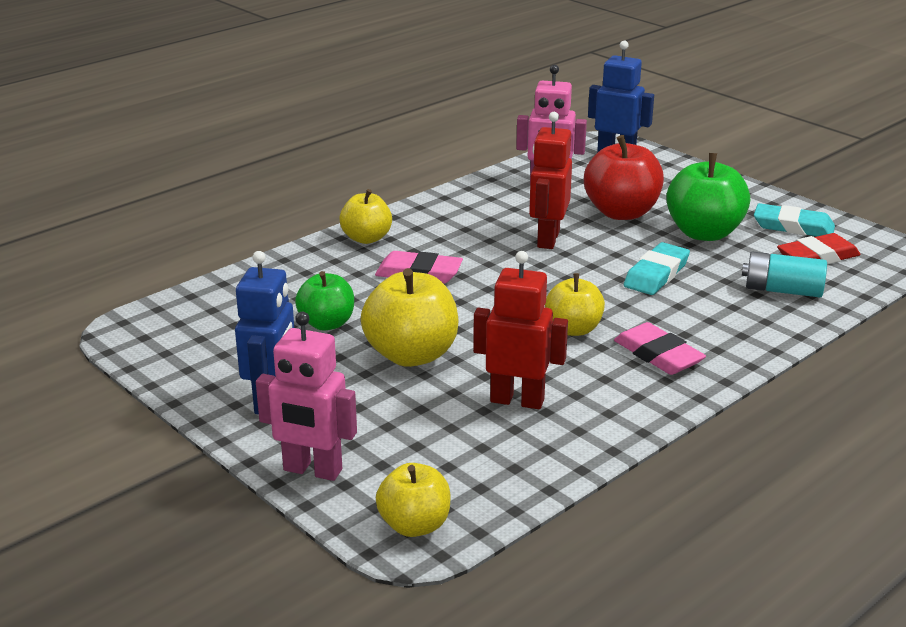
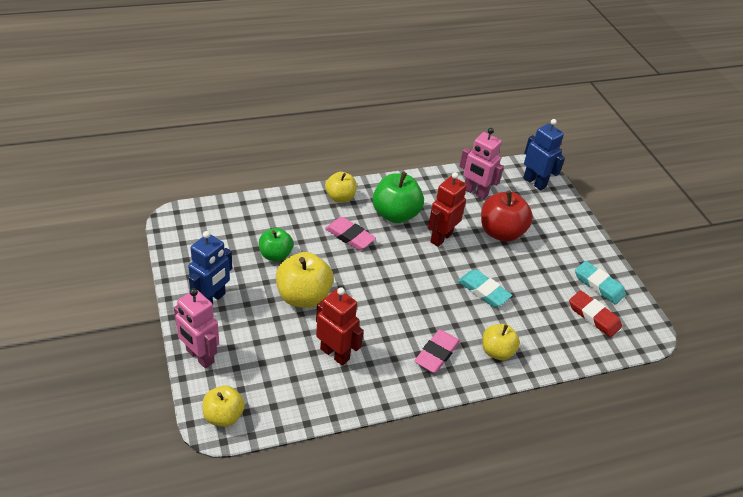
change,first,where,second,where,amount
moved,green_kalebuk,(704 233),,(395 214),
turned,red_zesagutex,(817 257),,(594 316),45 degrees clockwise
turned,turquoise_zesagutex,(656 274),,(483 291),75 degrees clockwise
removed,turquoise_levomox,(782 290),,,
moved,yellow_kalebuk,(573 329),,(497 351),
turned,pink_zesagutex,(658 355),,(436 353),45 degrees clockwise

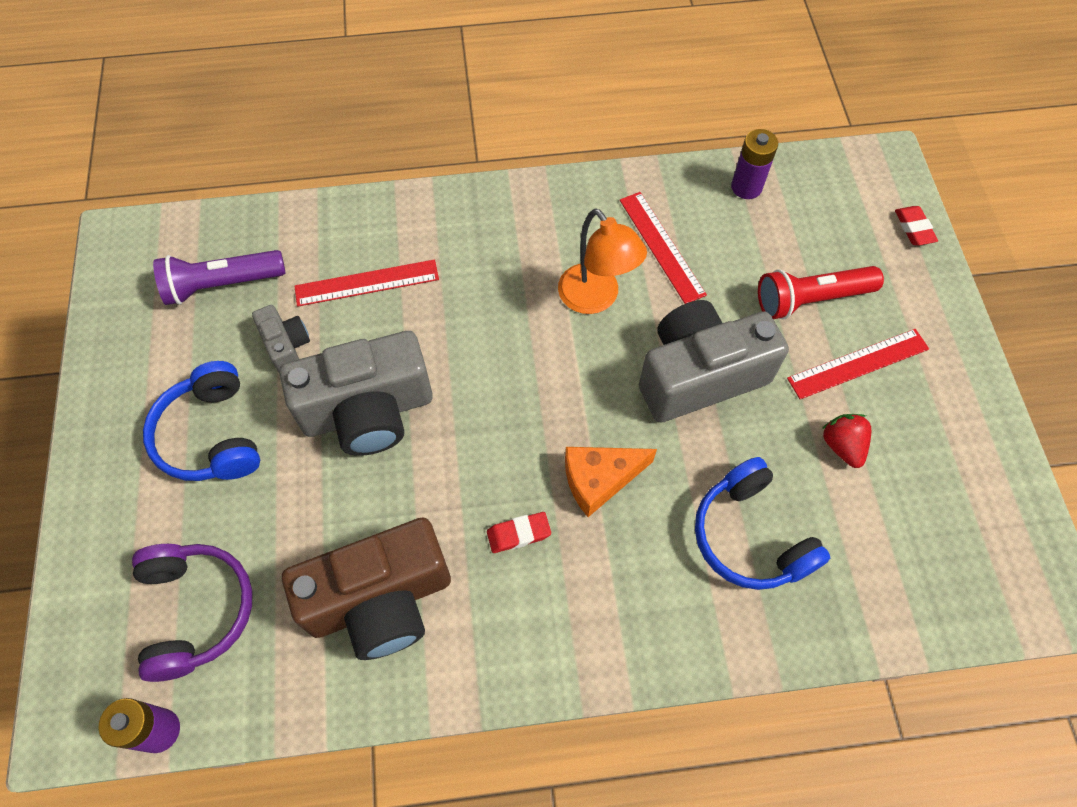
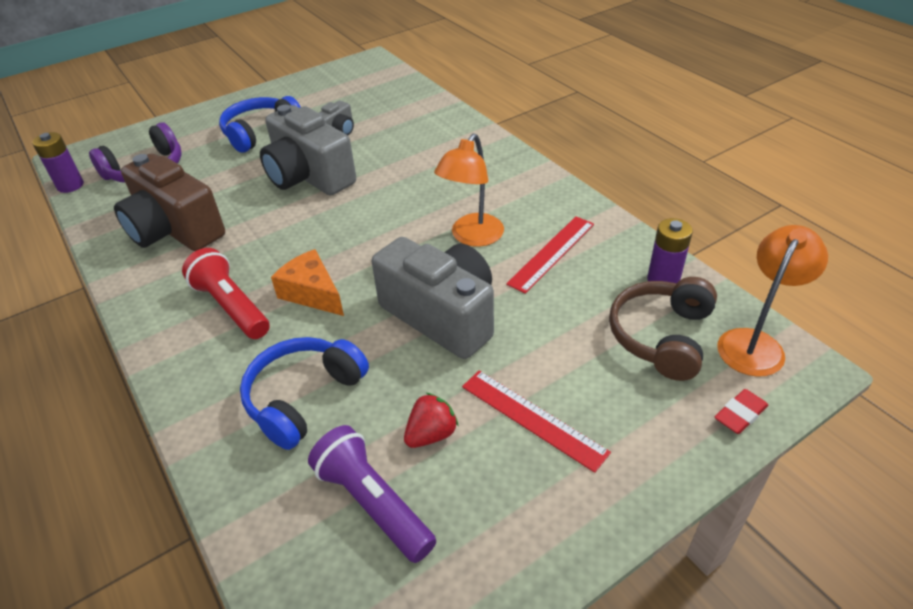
change,first,where,second,where,amount
moved,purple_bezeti,(222 284),,(373 503),
removed,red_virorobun,(367 283),,,
moved,red_bezeti,(810 299),,(231 306),
removed,red_zesagutex,(518 534),,,
added,,,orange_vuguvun,(755 343),
added,,,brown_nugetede,(662 336),

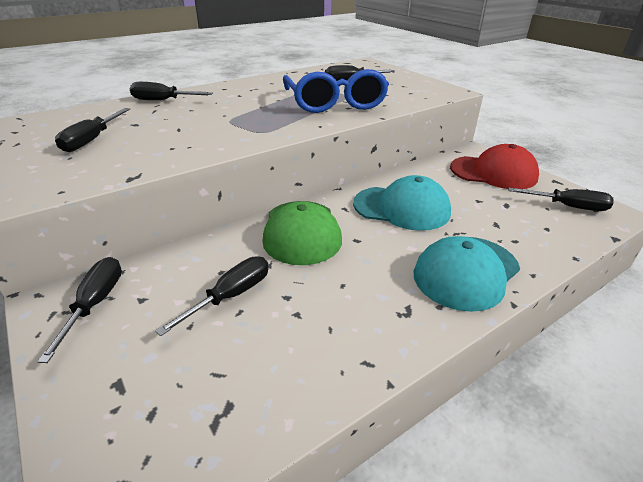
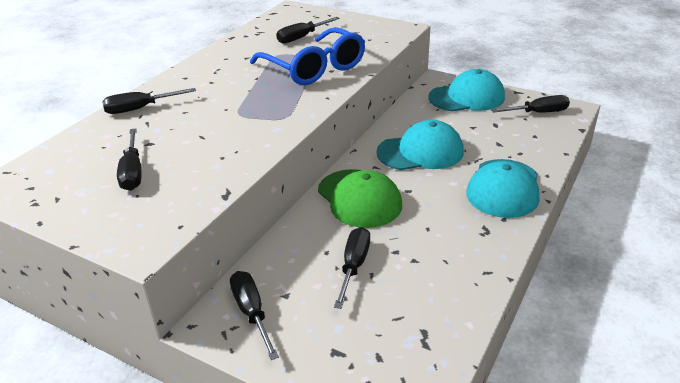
change,first,where,second,where,amount
recoloured,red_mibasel,(493 172),turquoise_mibasel,(467 97),

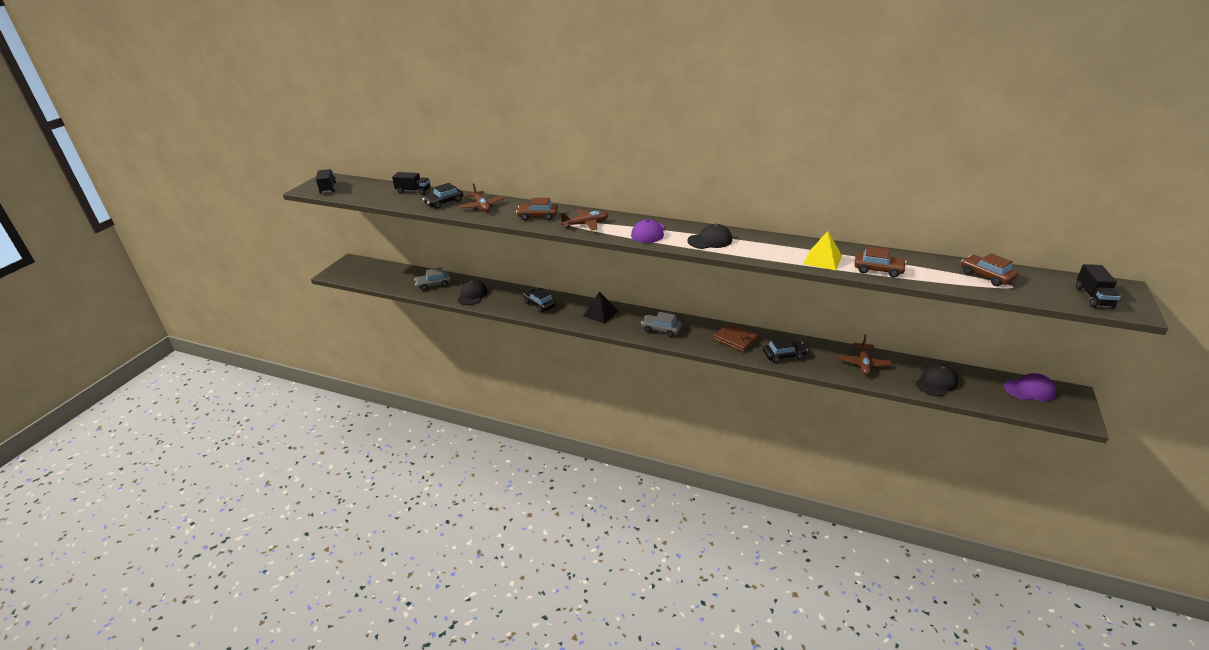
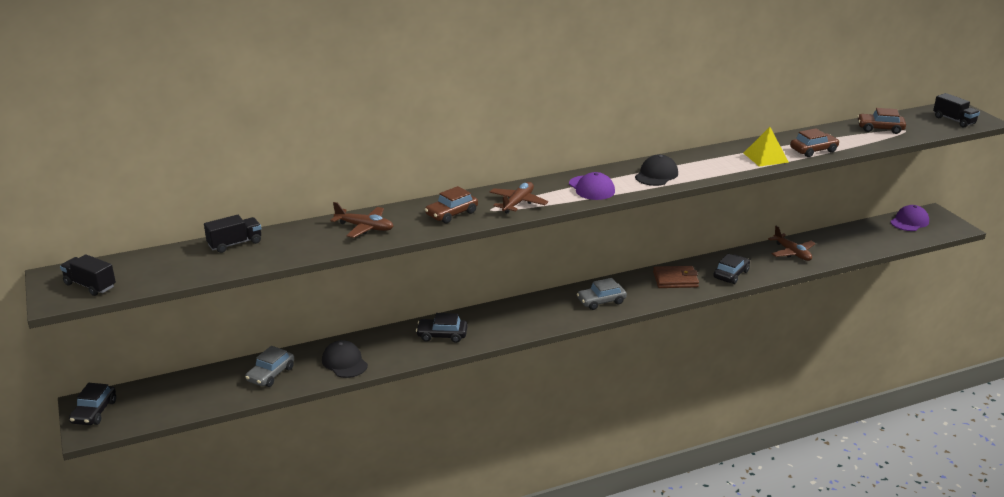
change,first,where,second,where,amount
moved,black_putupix,(444 202),,(94 412),
removed,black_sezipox,(600 313),,,
removed,black_mibasel,(936 382),,,

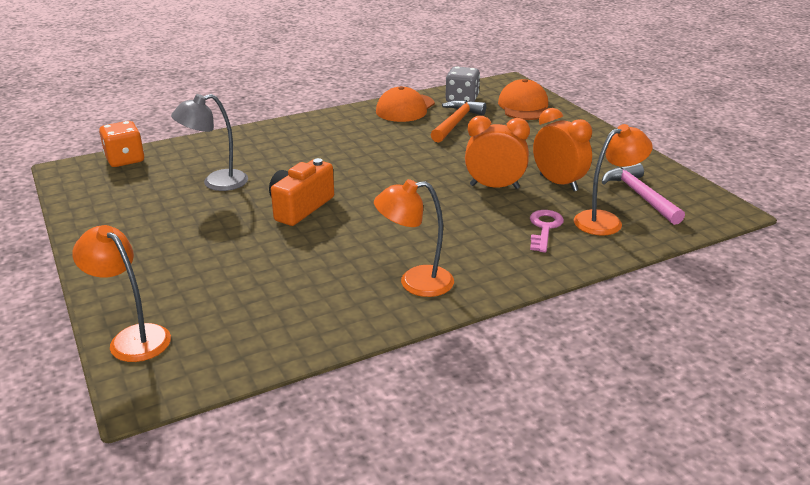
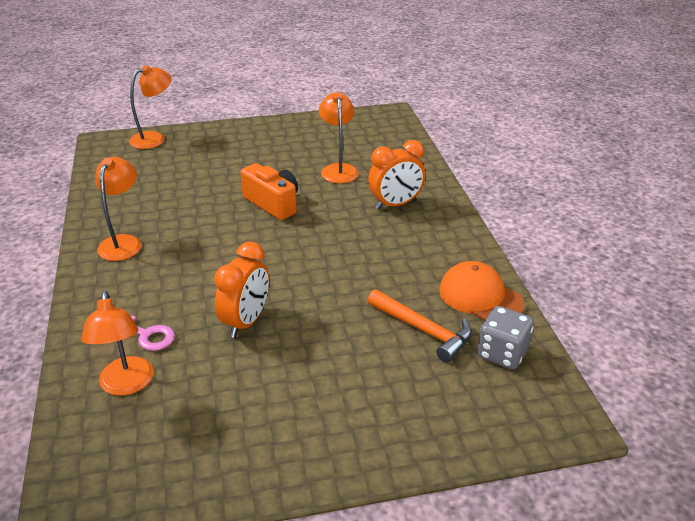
change,first,where,second,where,amount
removed,orange_mibasel,(524 106),,,
recoloured,grey_vuguvun,(216 183),orange_vuguvun,(338 169),
moved,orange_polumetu,(558 183),,(395 204),
removed,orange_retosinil,(125 160),,,
removed,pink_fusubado,(639 195),,,

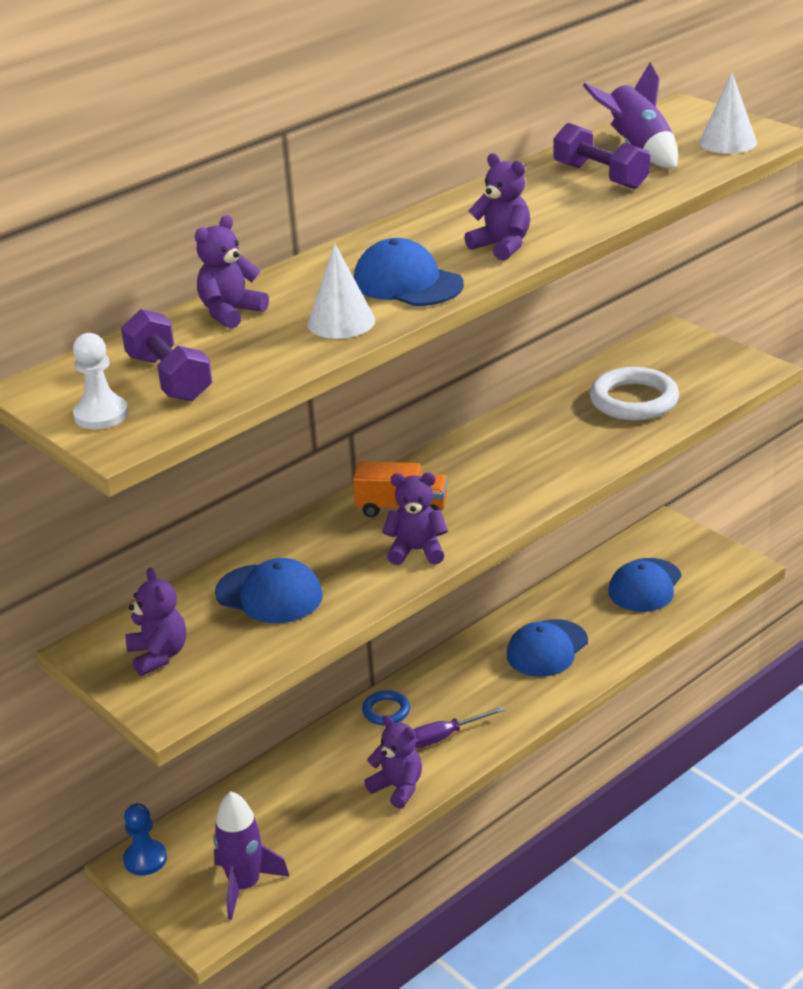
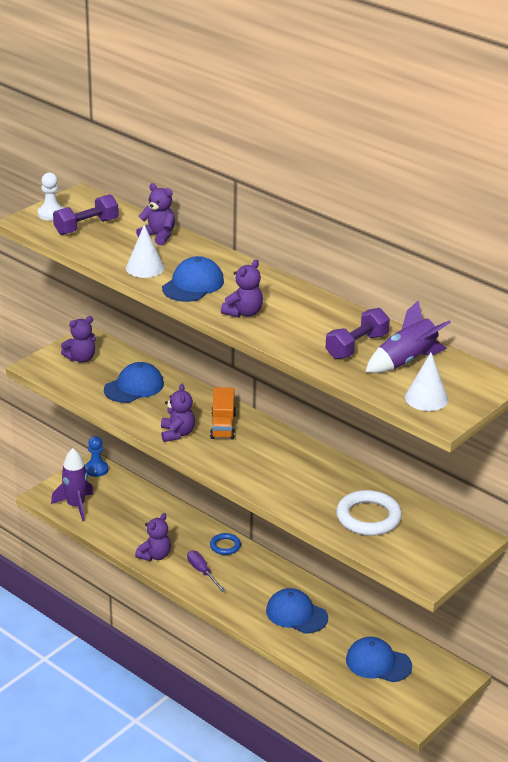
change,first,where,second,where,amount
turned,blue_mibasel,(269 594),,(134 387),150 degrees counterclockwise

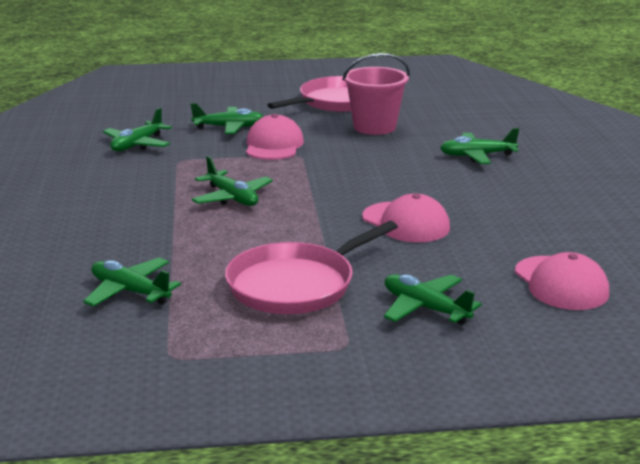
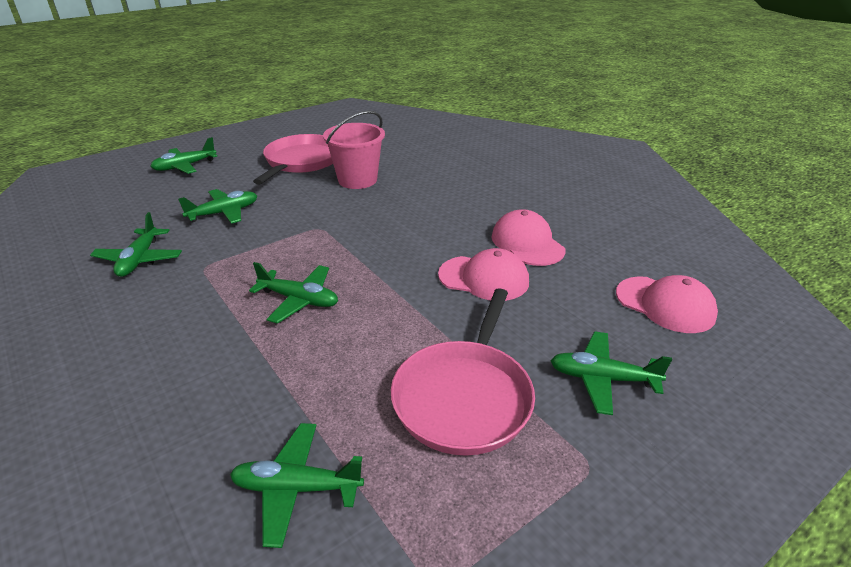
change,first,where,second,where,amount
moved,pink_mibasel,(274 145),,(527 243),
moved,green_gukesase,(477 156),,(185 166),

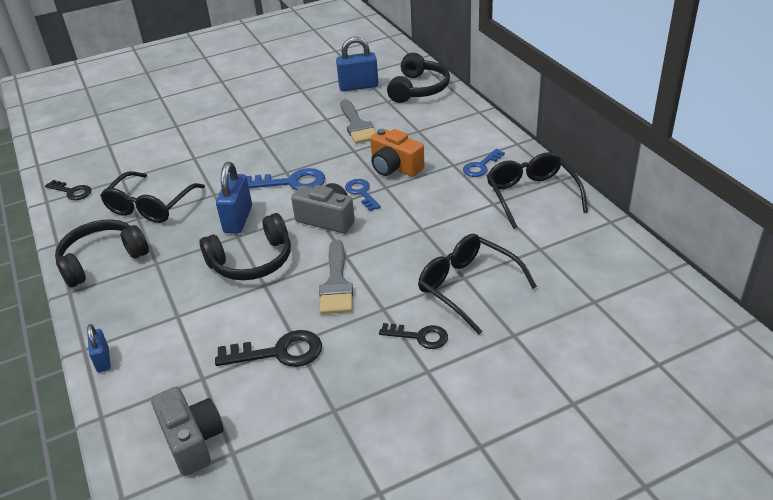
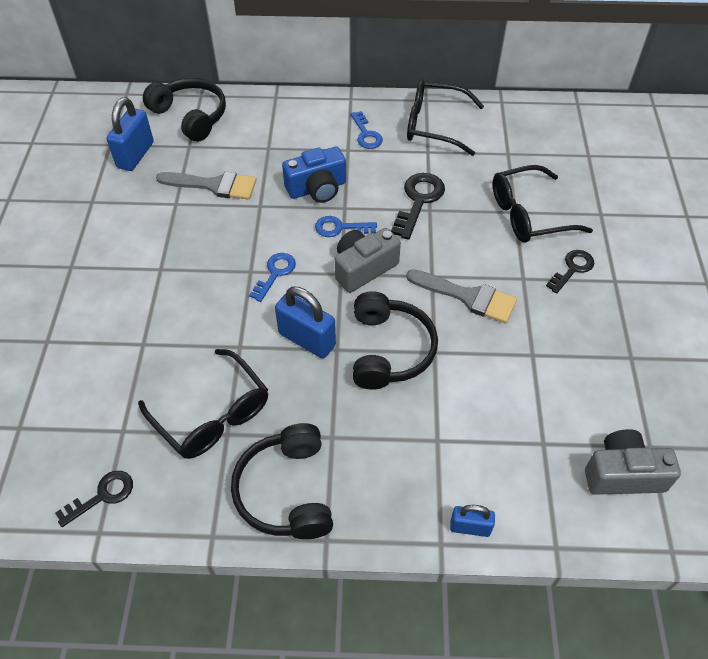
change,first,where,second,where,amount
recoloured,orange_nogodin,(395 167),blue_nogodin,(317 188),
resized,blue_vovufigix,(291 182),,(275 273),x0.66
moved,black_vovufigix,(278 352),,(418 201),

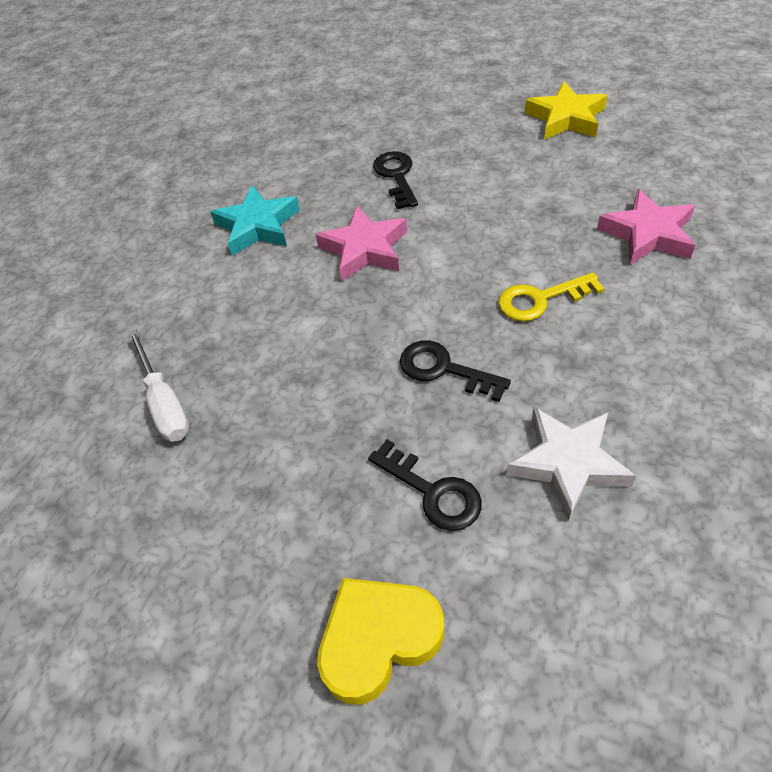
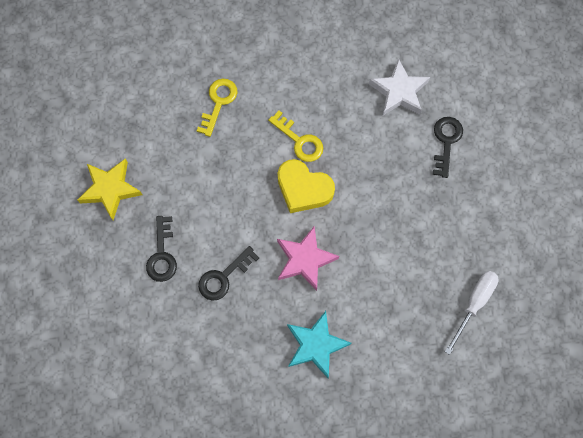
change,first,where,second,where,amount
replaced,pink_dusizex,(647 234),yellow_vovufigix,(218 103),
moved,black_vovufigix,(444 369),,(162 254),
moved,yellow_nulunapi,(378 639),,(303 189),

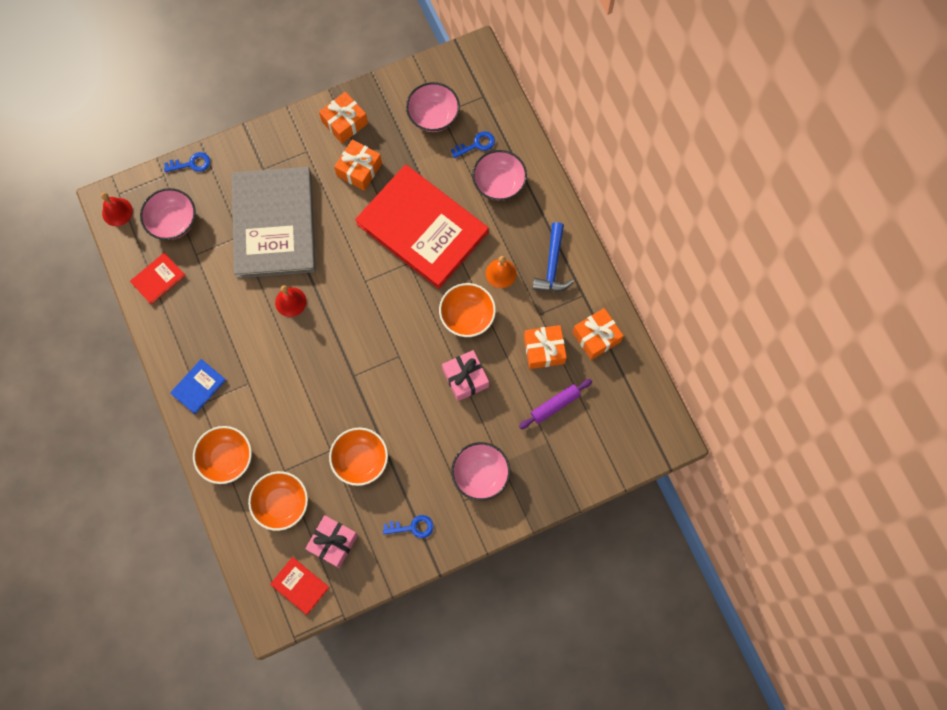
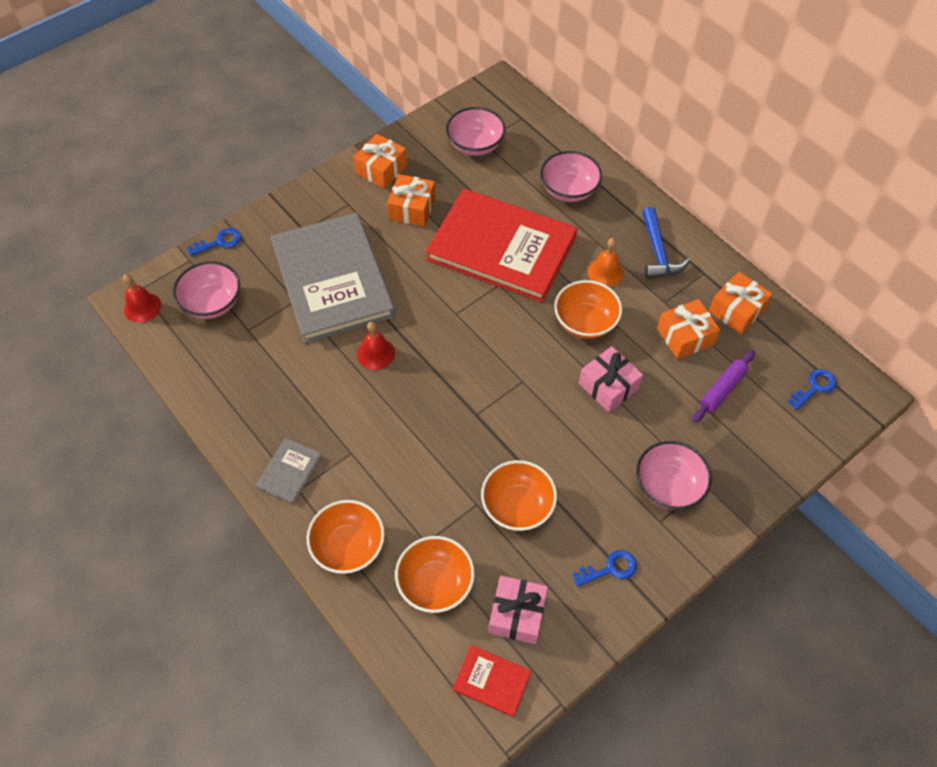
change,first,where,second,where,amount
moved,blue_vovufigix,(476 144),,(814 387),
removed,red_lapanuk,(158 279),,,
recoloured,blue_lapanuk,(198 387),grey_lapanuk,(289 471),

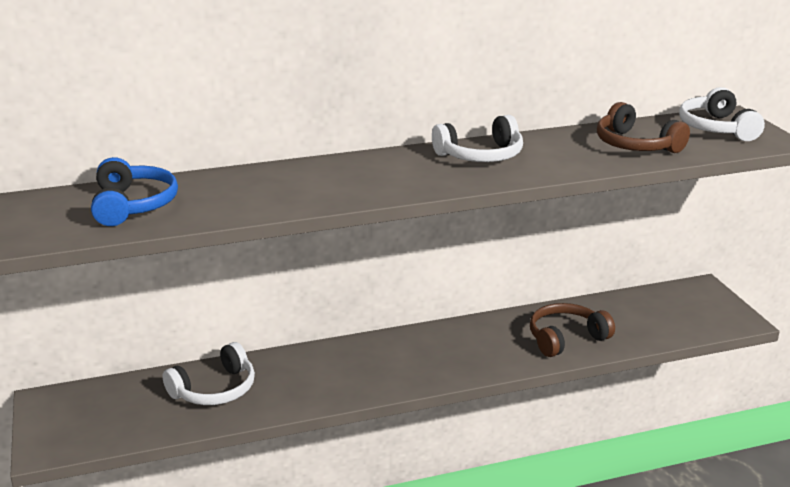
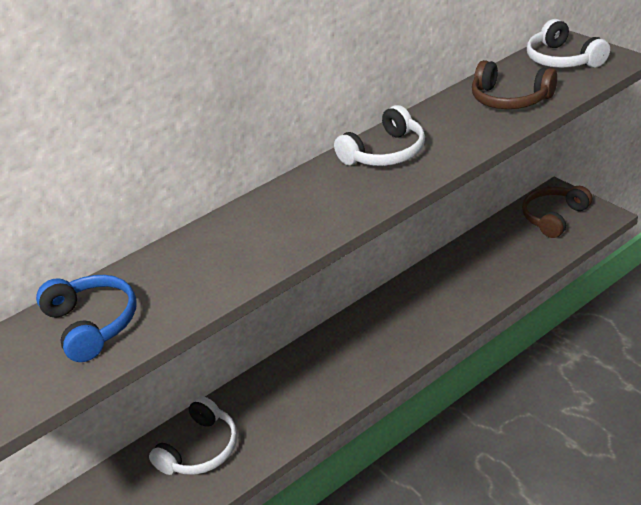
change,first,where,second,where,amount
moved,brown_nugetede,(566 338),,(554 217),

